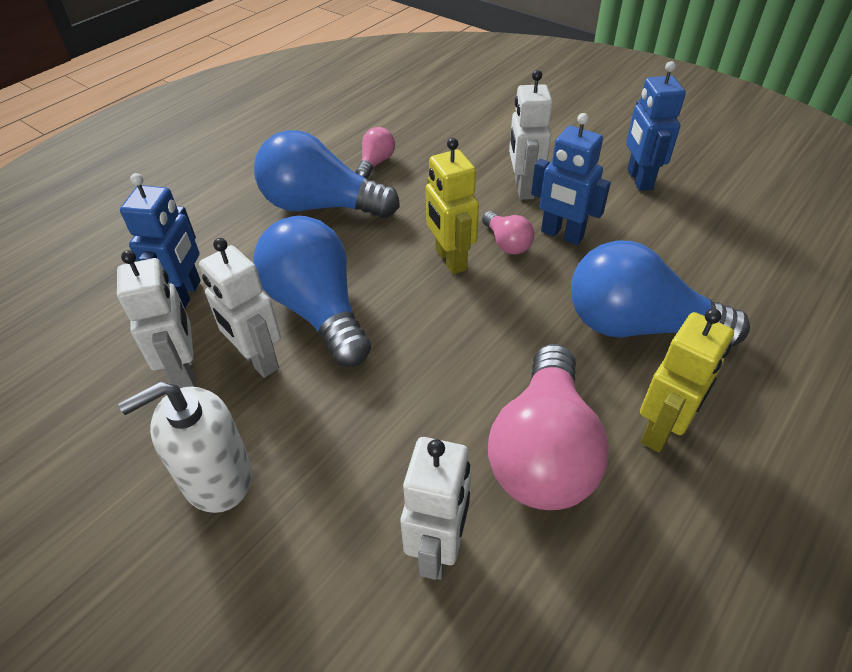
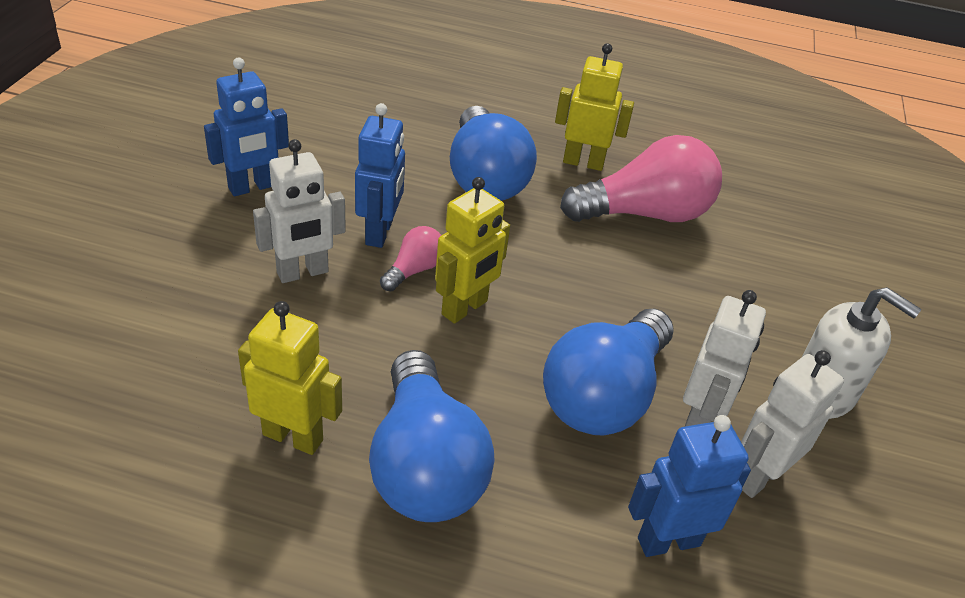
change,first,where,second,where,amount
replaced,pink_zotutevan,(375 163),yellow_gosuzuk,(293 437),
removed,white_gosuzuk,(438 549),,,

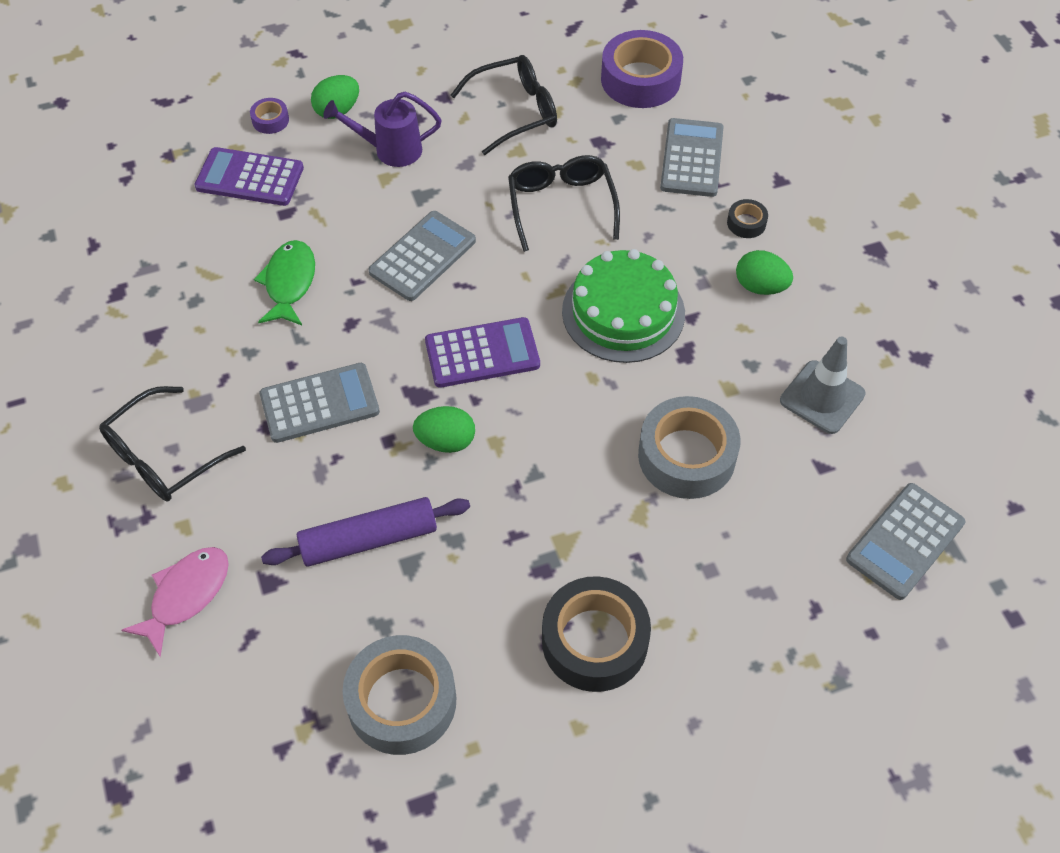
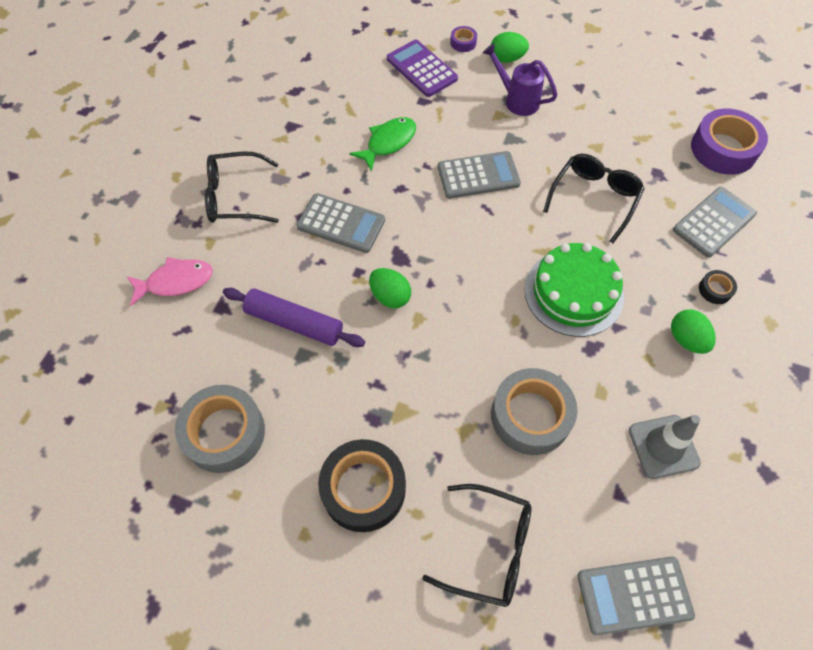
change,first,where,second,where,amount
moved,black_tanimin,(515 111),,(490 548),
removed,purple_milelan,(482 353),,,

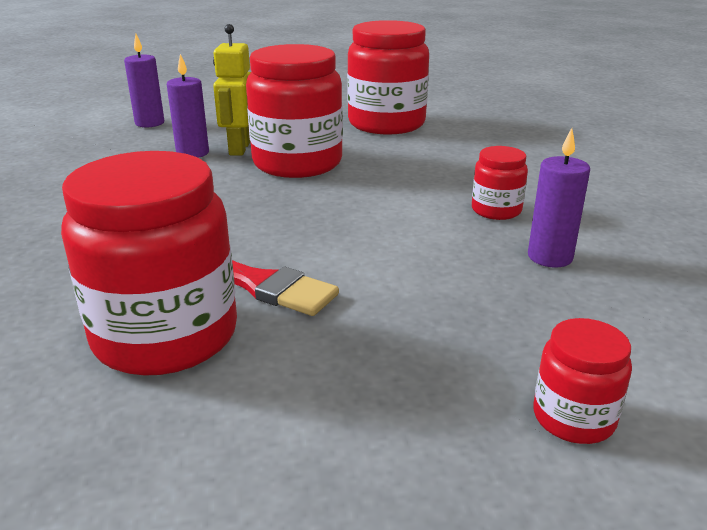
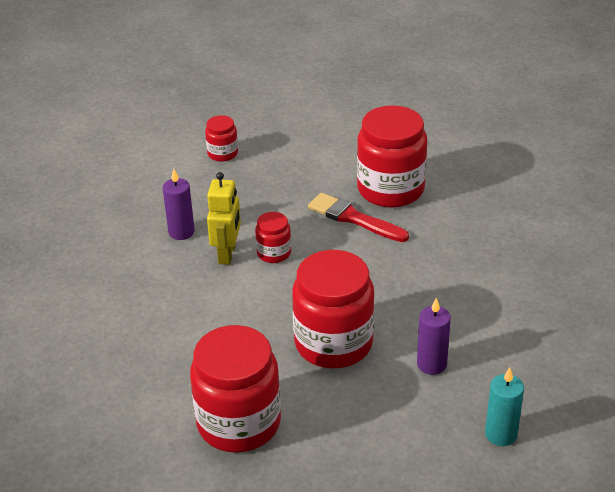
change,first,where,second,where,amount
moved,yellow_gosuzuk,(239 148),,(227 254),
recoloured,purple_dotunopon,(149 123),turquoise_dotunopon,(501 434),
moved,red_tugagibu,(496 210),,(274 253),

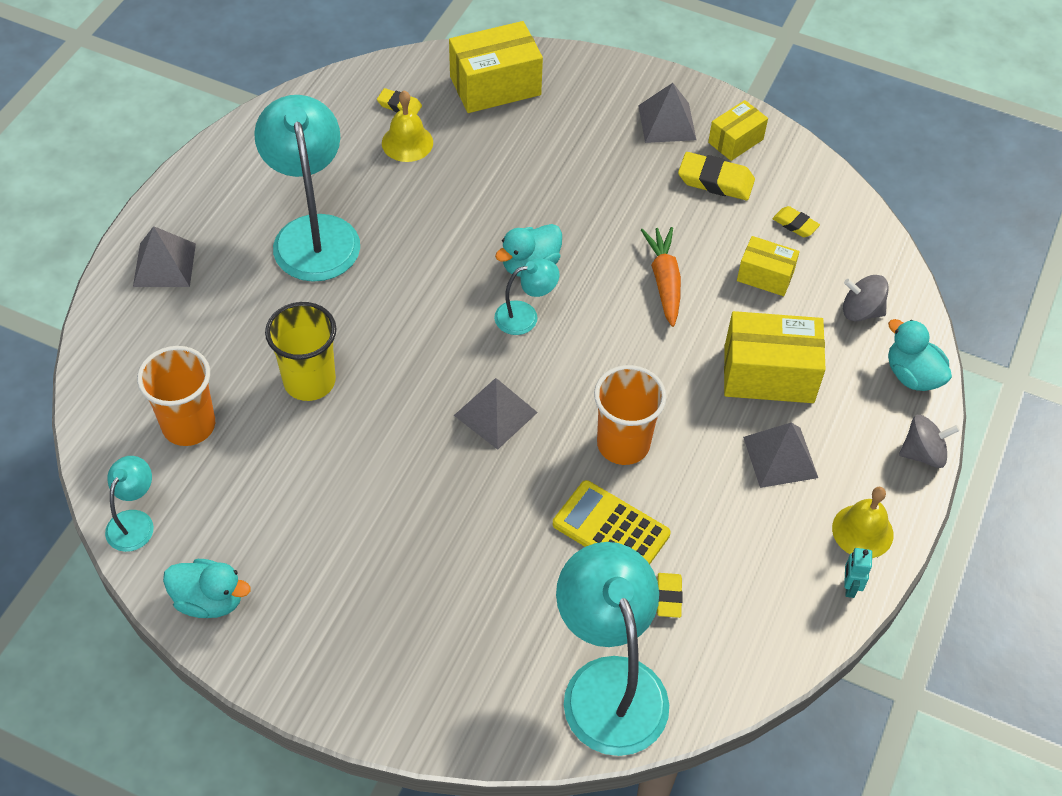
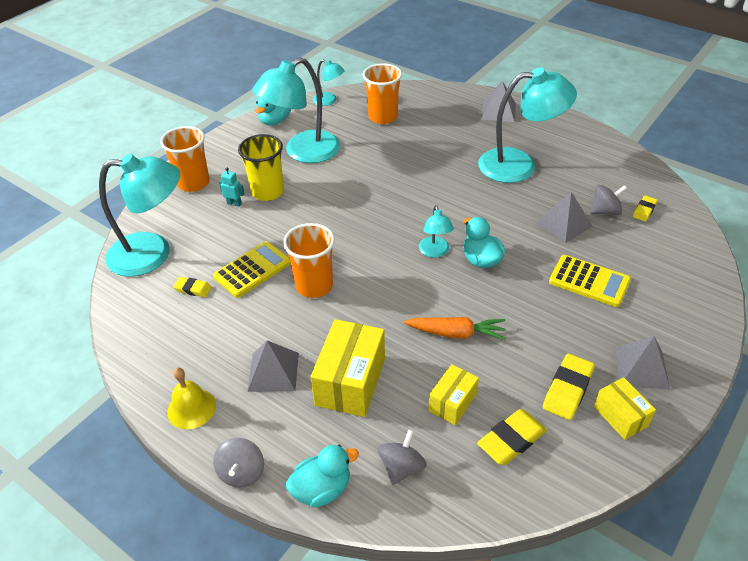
change,first,where,second,where,amount
removed,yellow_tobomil,(495 85),,,
replaced,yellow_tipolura,(407 142),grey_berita,(605 211),
resized,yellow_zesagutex,(795 224),,(511 440),x1.70
moved,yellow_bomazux,(309 381),,(267 192),
moved,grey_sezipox,(495 414),,(564 224),
moved,turquoise_gosuzuk,(849 587),,(234 203),
added,,,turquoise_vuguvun,(302 152),
added,,,orange_bomazux,(193 183),
added,,,yellow_milelan,(589 281),

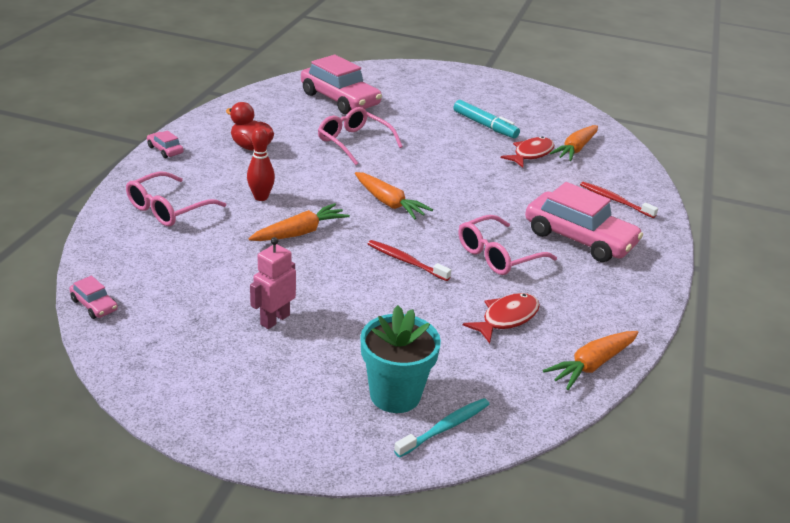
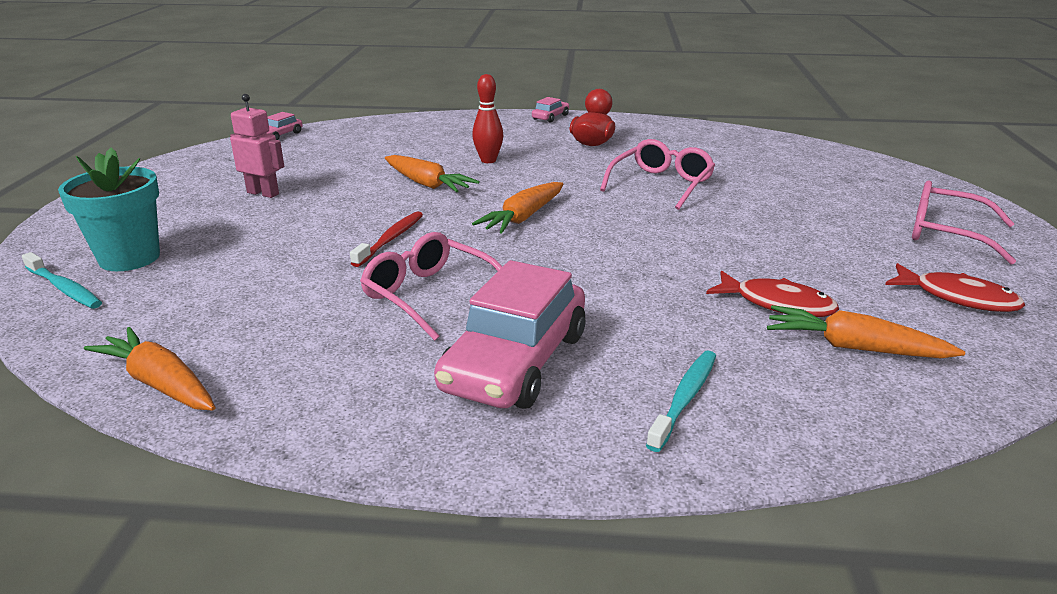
change,first,where,second,where,amount
removed,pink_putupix,(340 99),,,
removed,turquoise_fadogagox,(485 125),,,
moved,pink_tanimin,(168 209),,(946 233),
recoloured,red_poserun,(615 200),turquoise_poserun,(684 398),
moved,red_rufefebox,(506 318),,(958 298),

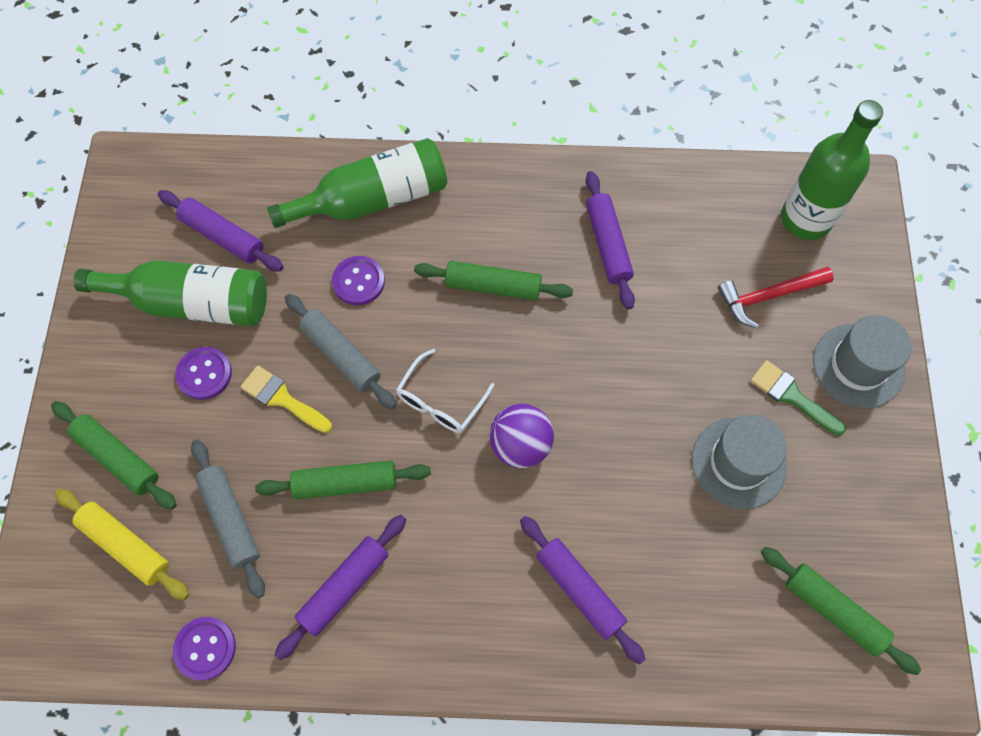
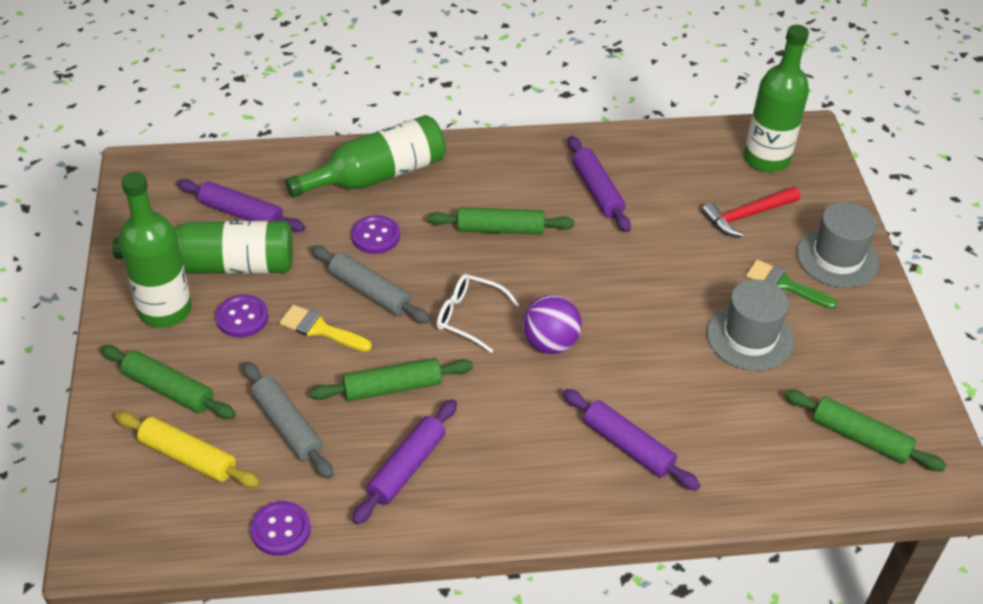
change,first,where,second,where,amount
turned,white_tanimin,(440 400),,(469 317),90 degrees clockwise
added,,,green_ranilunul,(165 310),

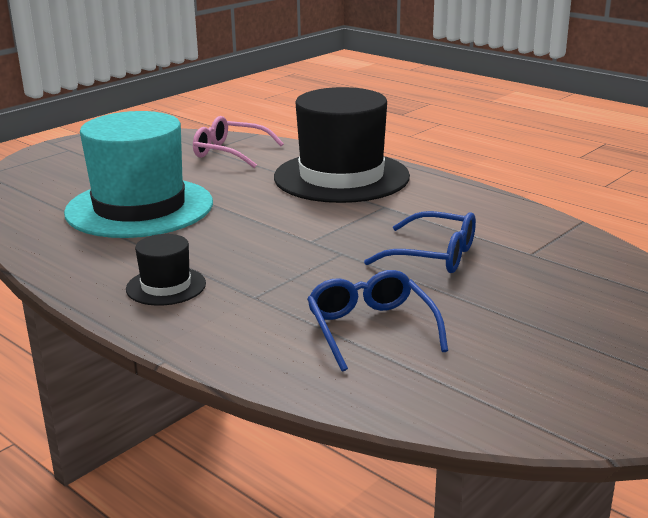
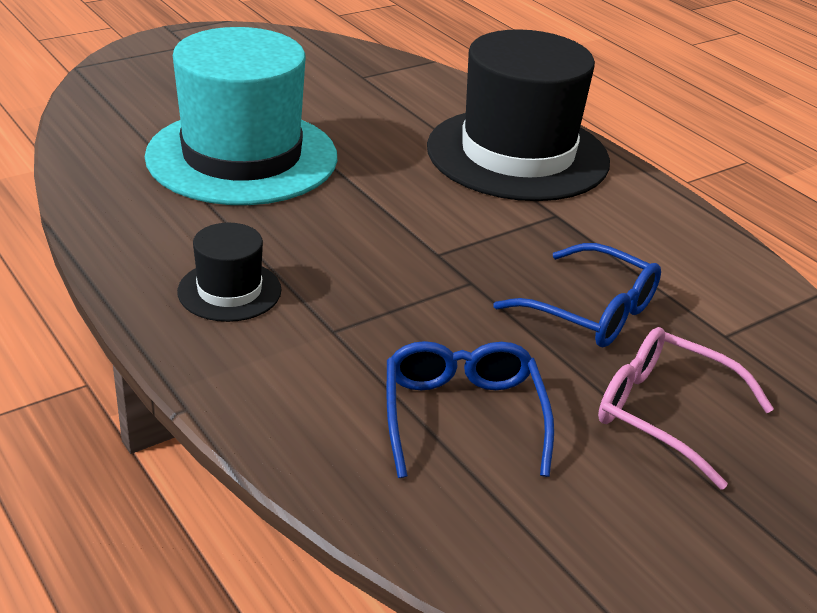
change,first,where,second,where,amount
moved,pink_tanimin,(229 152),,(663 412),

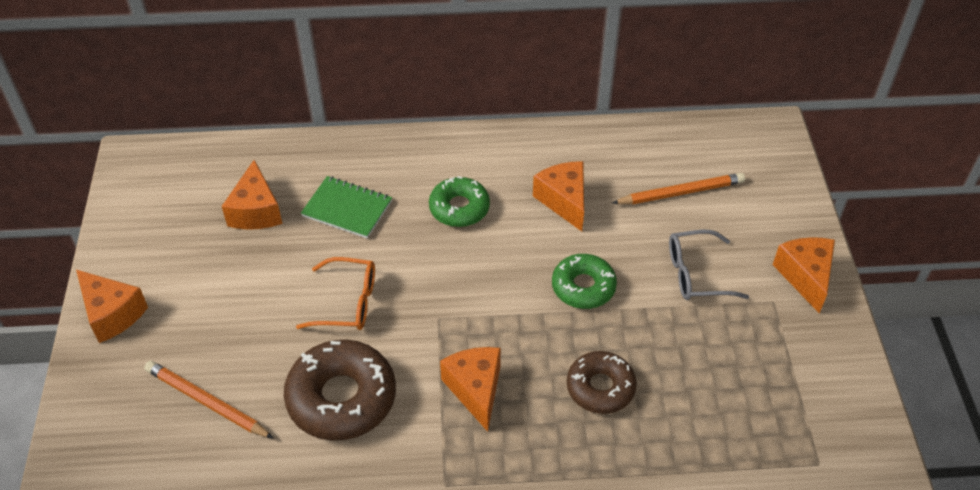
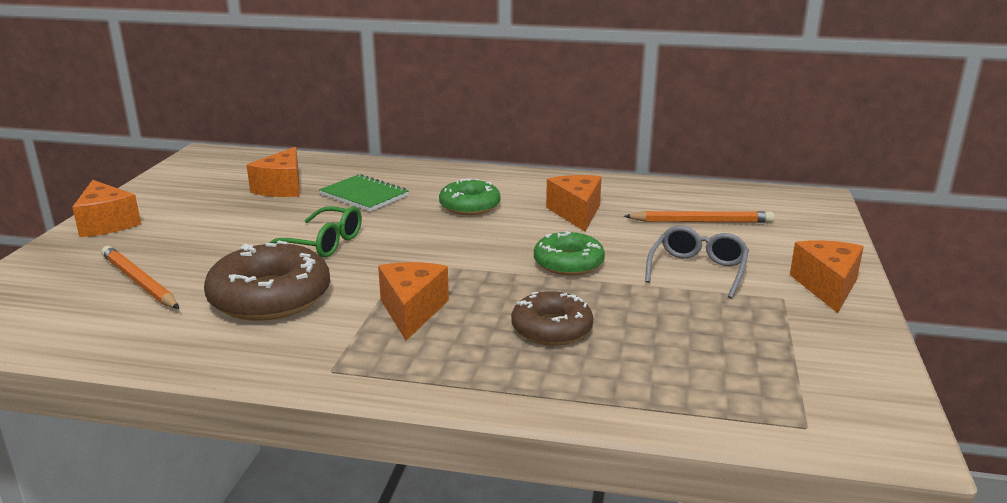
change,first,where,second,where,amount
turned,grey_tanimin,(696 274),,(698 270),105 degrees clockwise
recoloured,orange_tanimin,(348 303),green_tanimin,(323 243),

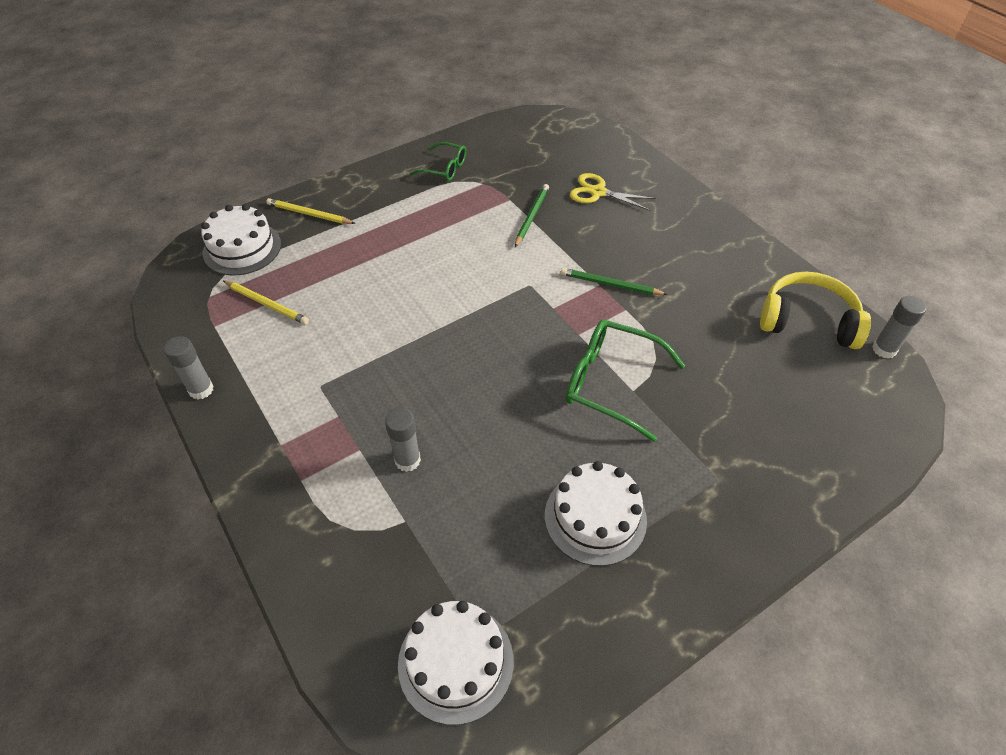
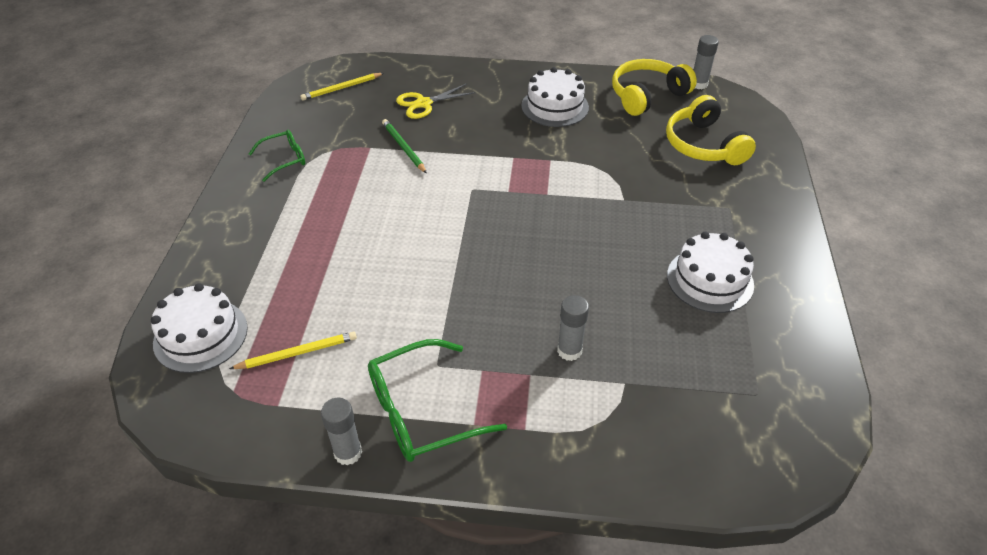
change,first,where,second,where,amount
moved,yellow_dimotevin,(309 214),,(341 88),
removed,green_dimotevin,(610 284),,,
moved,green_tanimin,(611 383),,(422 411),
moved,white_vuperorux,(456 662),,(555 106),
added,,,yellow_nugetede,(703 145),

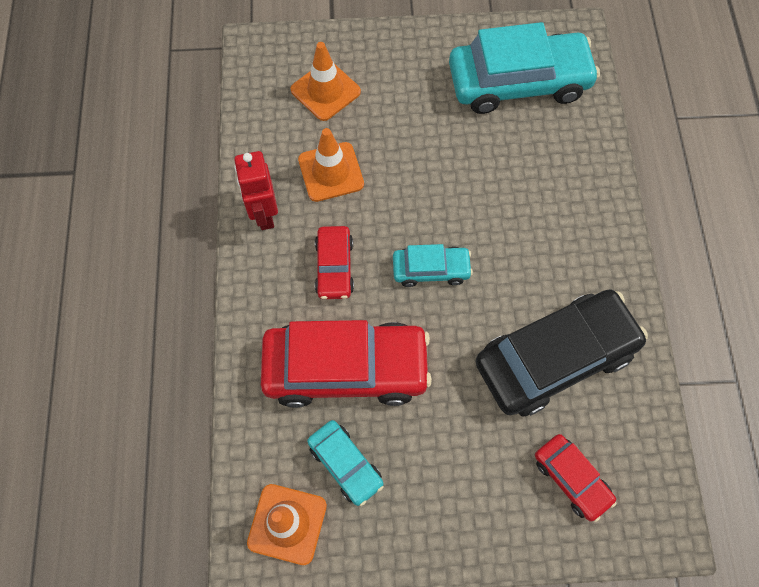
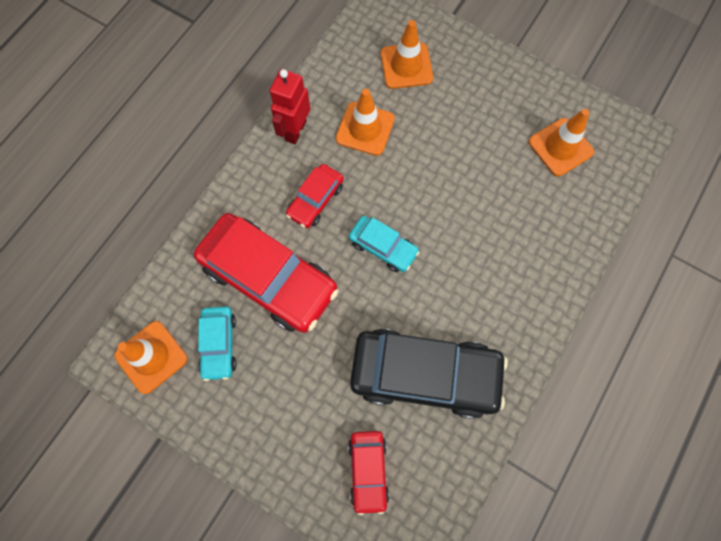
change,first,where,second,where,amount
replaced,turquoise_putupix,(518 82),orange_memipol,(560 147),

